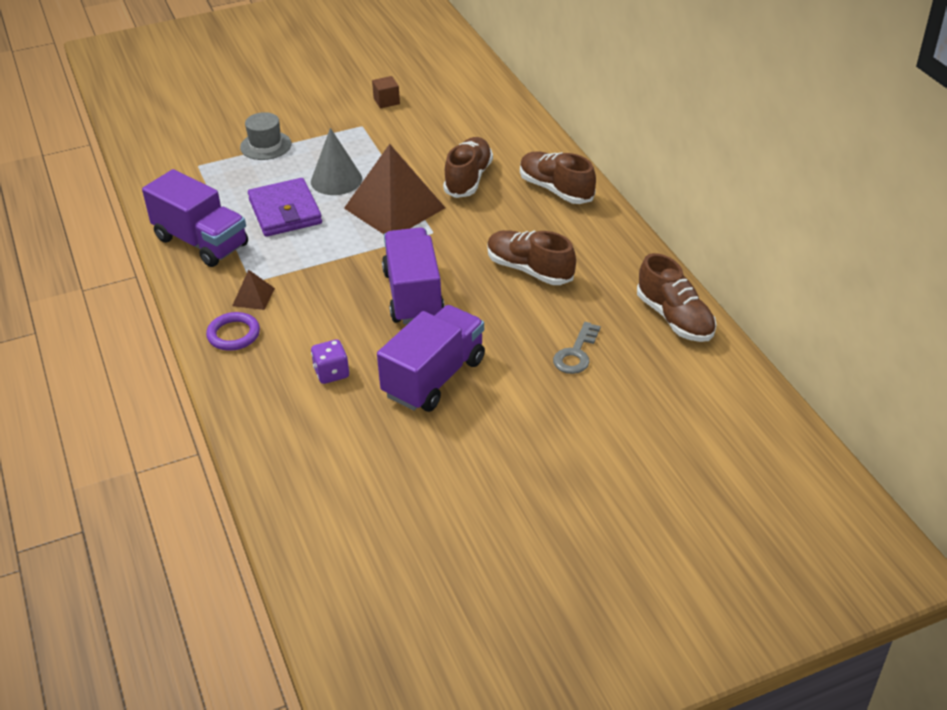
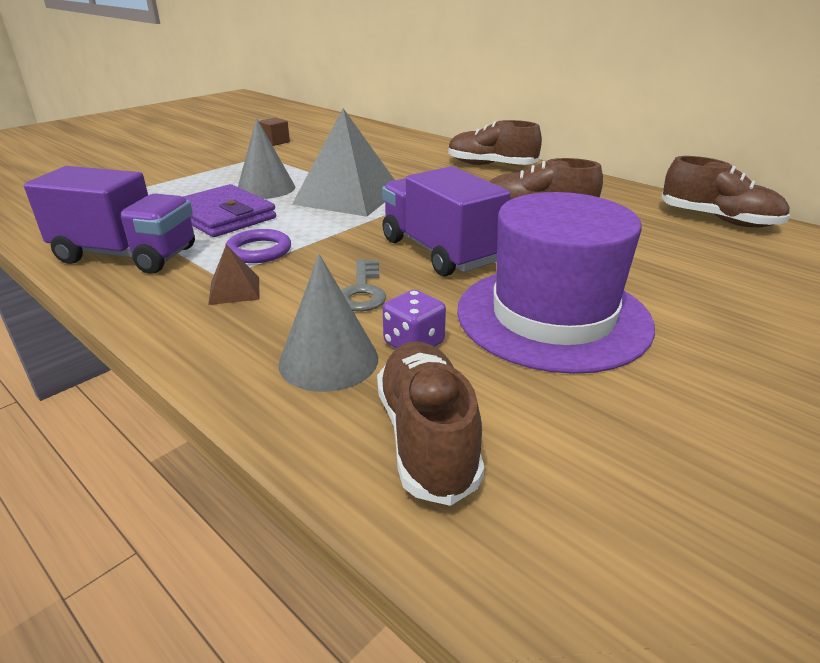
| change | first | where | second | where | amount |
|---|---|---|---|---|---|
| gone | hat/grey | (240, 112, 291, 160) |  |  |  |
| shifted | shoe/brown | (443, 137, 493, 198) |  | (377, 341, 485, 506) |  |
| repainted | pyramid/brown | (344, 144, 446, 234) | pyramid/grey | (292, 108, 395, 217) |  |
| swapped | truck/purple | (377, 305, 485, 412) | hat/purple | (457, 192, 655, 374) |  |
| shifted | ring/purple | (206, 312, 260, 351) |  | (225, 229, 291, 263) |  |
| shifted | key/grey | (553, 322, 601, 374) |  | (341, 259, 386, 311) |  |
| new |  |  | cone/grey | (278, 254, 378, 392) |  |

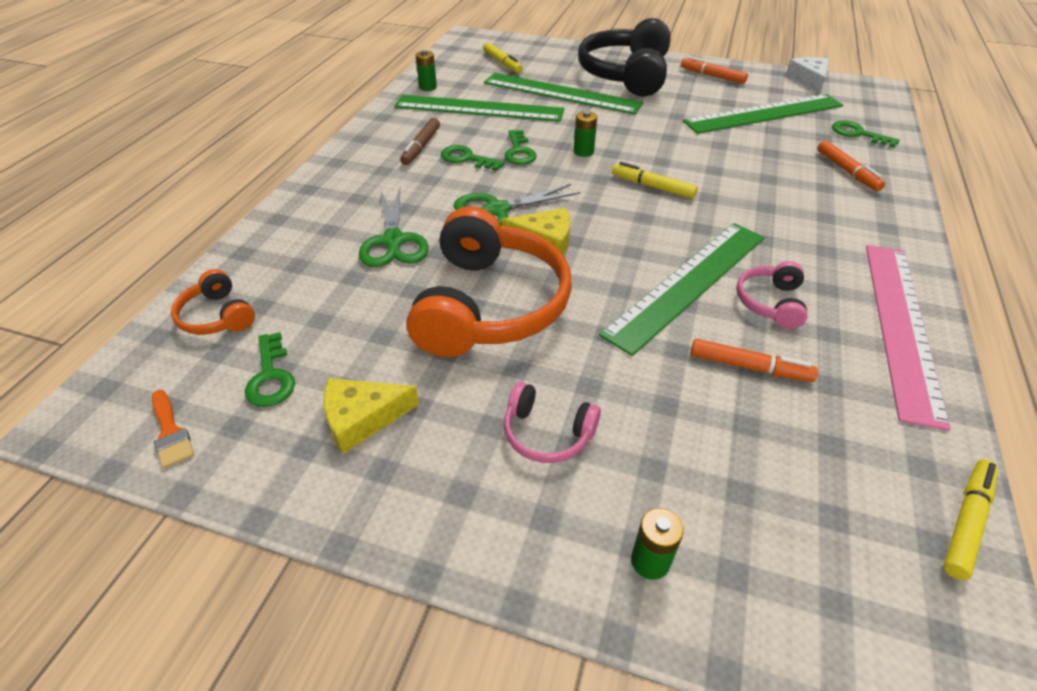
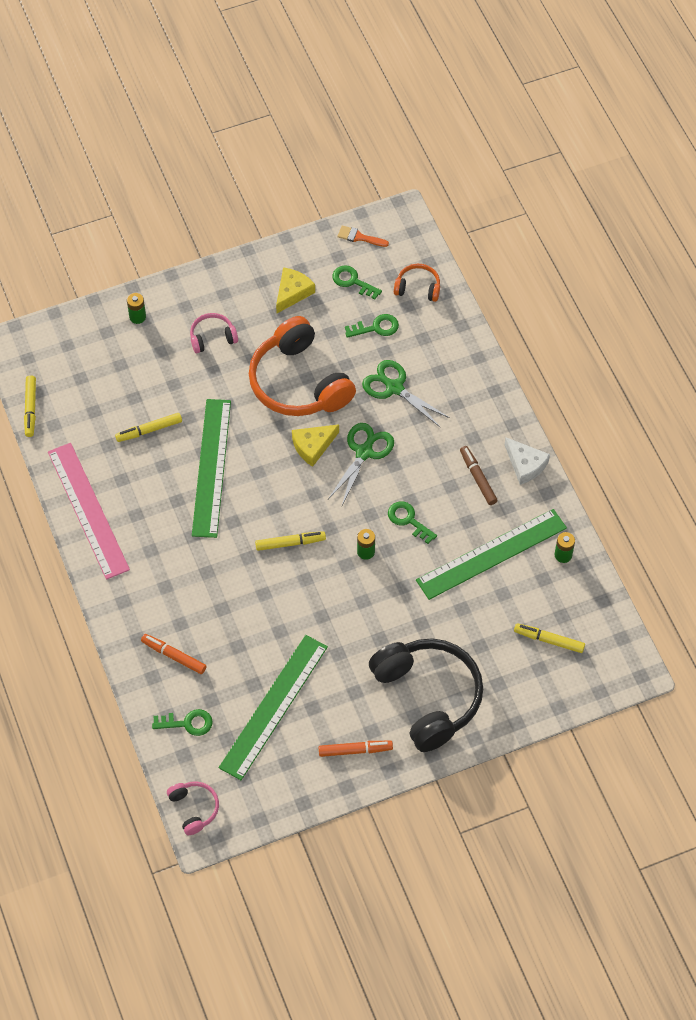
| change | first | where | second | where | amount |
|---|---|---|---|---|---|
| shifted | cheese/white | (786, 57, 829, 94) |  | (505, 437, 550, 485) |  |
| gone | ruler/green | (484, 73, 643, 114) |  |  |  |
| shifted | key/green | (441, 145, 505, 171) |  | (345, 314, 399, 338) |  |
| shifted | headphones/pink | (736, 261, 808, 329) |  | (167, 781, 219, 835) |  |
| repainted | marker/orange | (691, 339, 818, 382) | marker/yellow | (115, 413, 182, 442) |  |

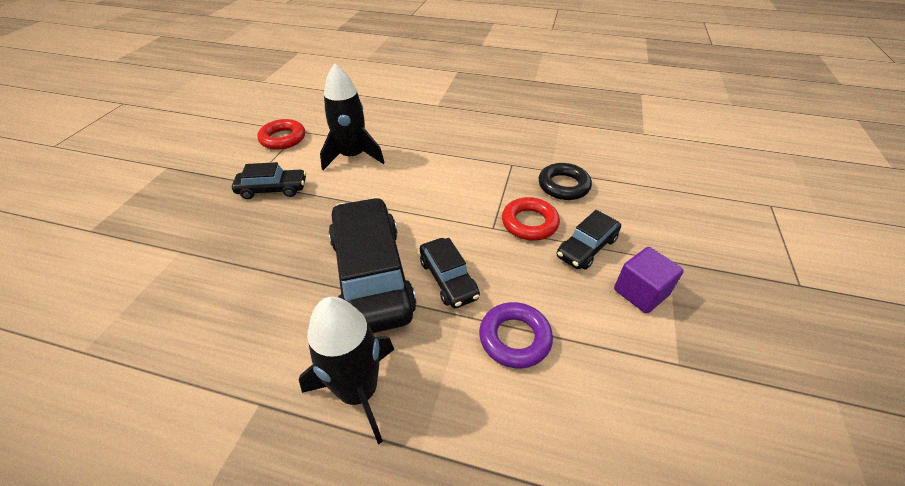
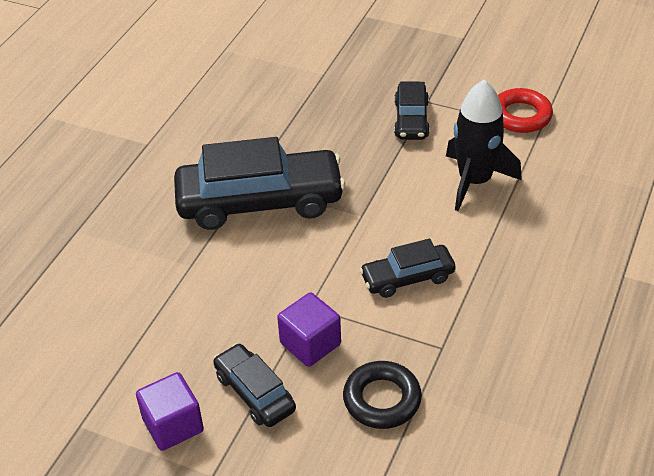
| change | first | where | second | where | amount |
|---|---|---|---|---|---|
| swapped | ring/red | (502, 197, 560, 241) | cube/purple | (277, 292, 341, 367) |  |
| shifted | car/black | (420, 238, 480, 308) |  | (360, 239, 456, 298) |  |
| gone | rocket/black | (299, 297, 394, 444) |  |  |  |
| gone | ring/purple | (479, 302, 553, 369) |  |  |  |

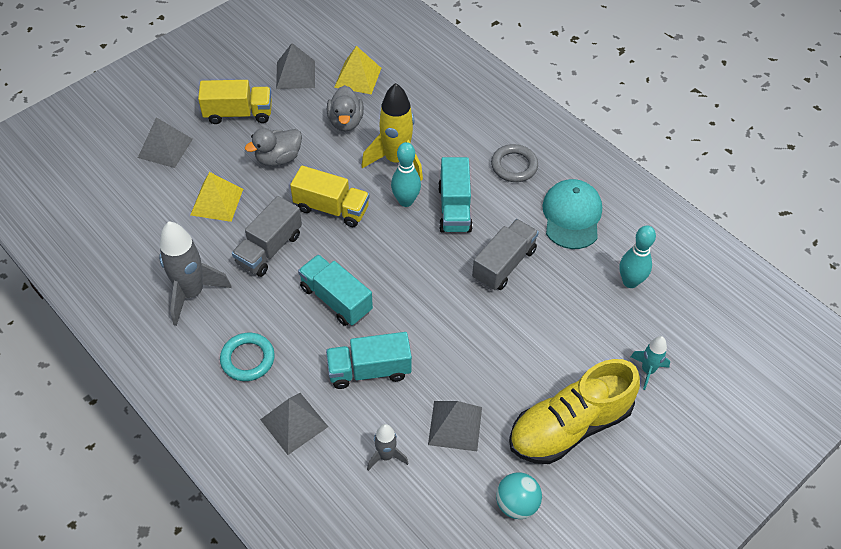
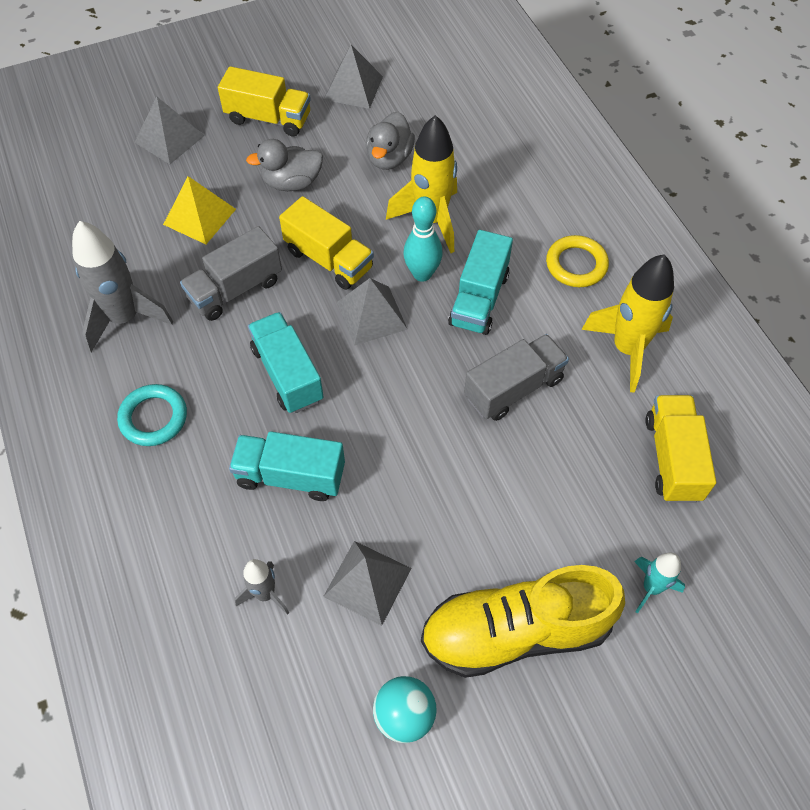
| change | first | where | second | where | amount |
|---|---|---|---|---|---|
| gone | pyramid/yellow | (334, 46, 381, 94) |  |  |  |
| repainted | ring/grey | (491, 144, 538, 182) | ring/yellow | (546, 235, 609, 287) |  |
| swapped | cap/turquoise | (542, 179, 602, 249) | rocket/yellow | (581, 254, 674, 392) |  |
| swapped | bowling pin/turquoise | (619, 225, 656, 288) | truck/yellow | (645, 395, 716, 503) |  |
| shifted | pyramid/grey | (260, 393, 328, 455) |  | (337, 278, 408, 346) |  |

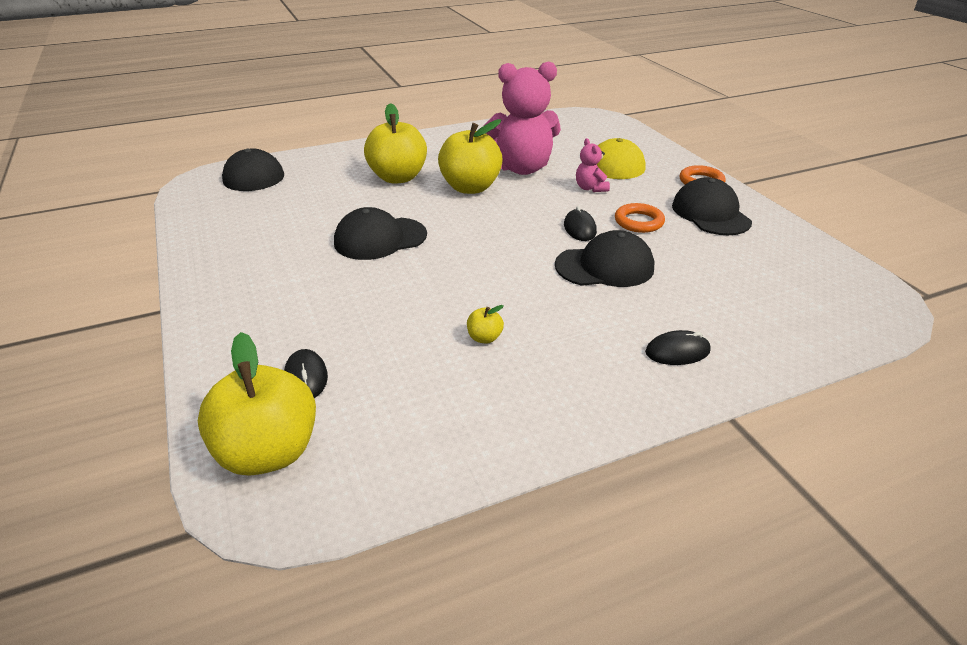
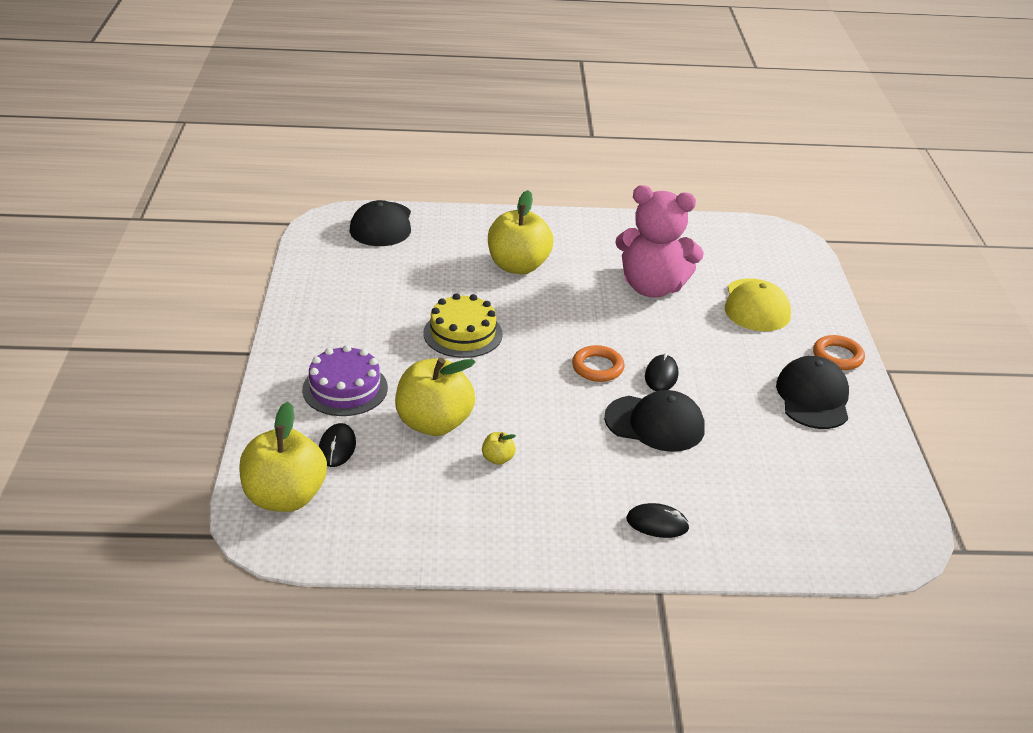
| change | first | where | second | where | amount |
|---|---|---|---|---|---|
| shifted | apple/yellow | (438, 119, 503, 194) |  | (395, 358, 475, 436) |  |
| gone | teddy bear/pink | (576, 138, 610, 192) |  |  |  |
| shifted | ring/orange | (615, 203, 665, 233) |  | (572, 345, 625, 382) |  |
| swapped | cap/black | (334, 207, 427, 260) | cake/yellow | (423, 293, 503, 358) |  |
| new |  |  | cake/purple | (302, 345, 388, 416) |  |

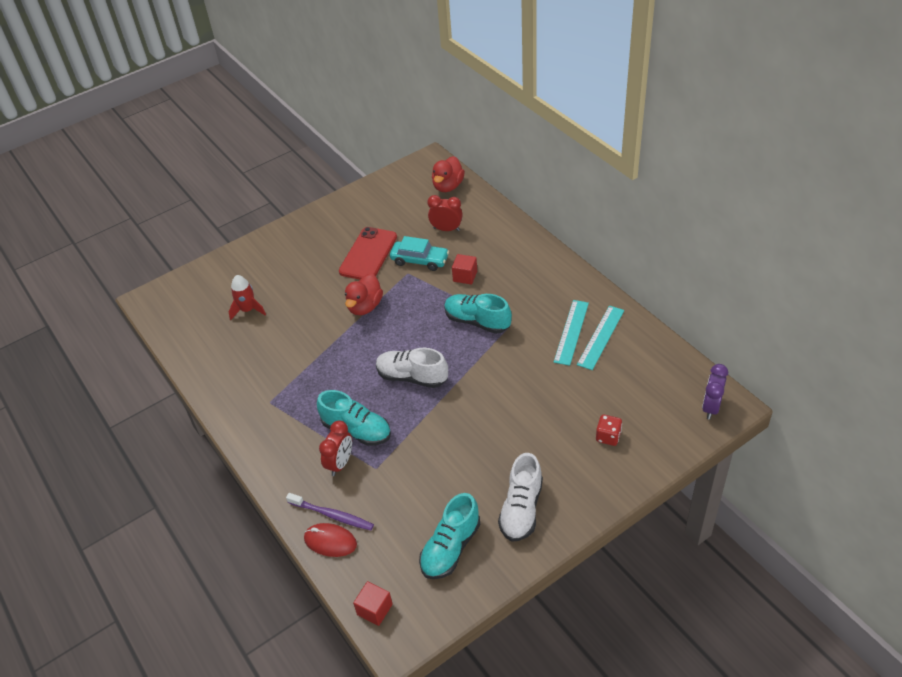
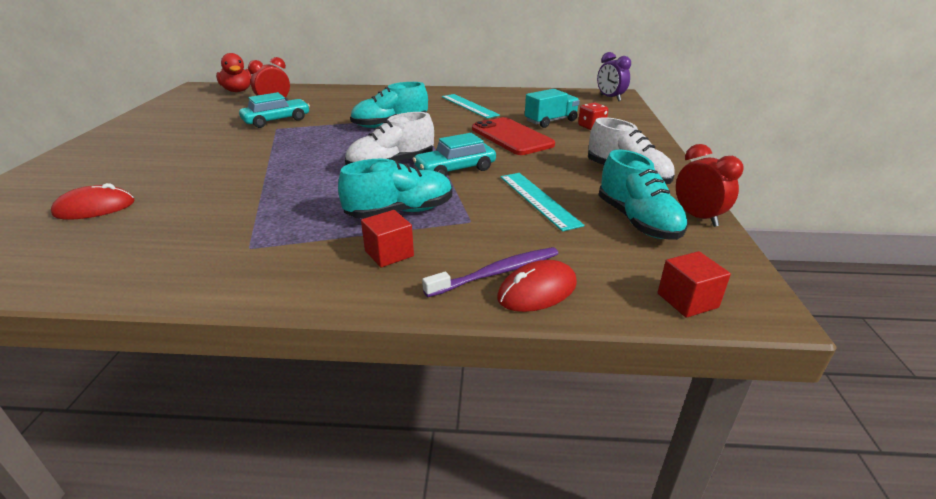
| change | first | where | second | where | amount |
|---|---|---|---|---|---|
| shifted | phone/red | (339, 227, 397, 280) |  | (472, 117, 555, 155) |  |
| shifted | cube/red | (452, 254, 477, 285) |  | (361, 210, 414, 267) |  |
| gone | duck/red | (345, 273, 383, 315) |  |  |  |
| swapped | rocket/red | (229, 275, 266, 320) | mouse/red | (51, 183, 135, 220) |  |
| shifted | ruler/turquoise | (577, 305, 624, 370) |  | (500, 173, 584, 232) |  |
| shifted | clock/red | (319, 420, 352, 476) |  | (676, 144, 744, 227) |  |
| new |  |  | truck/turquoise | (525, 89, 580, 128) |  |
| new |  |  | car/turquoise | (413, 133, 496, 176) |  |

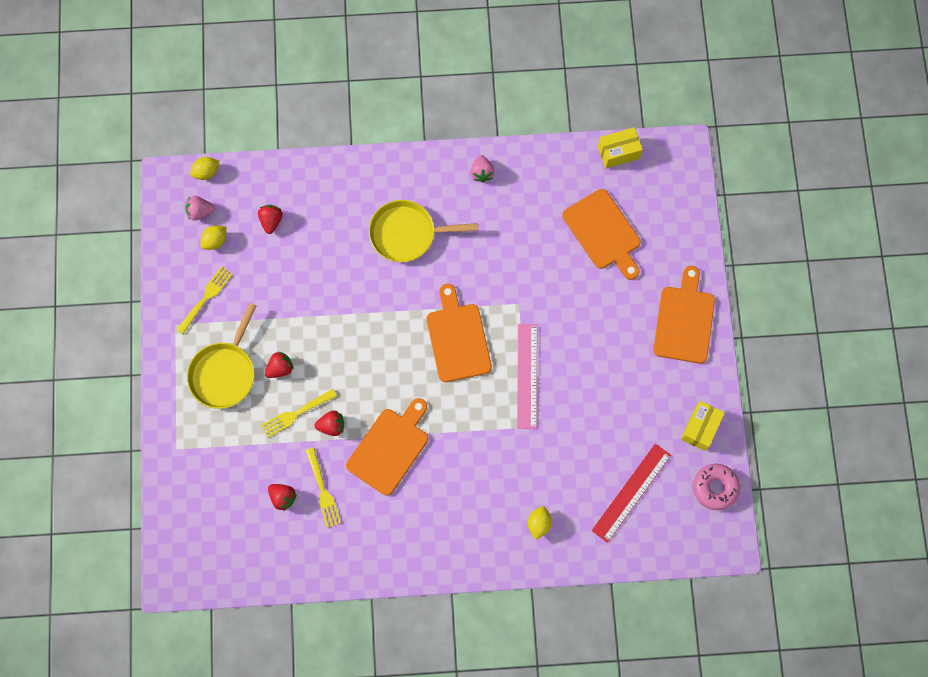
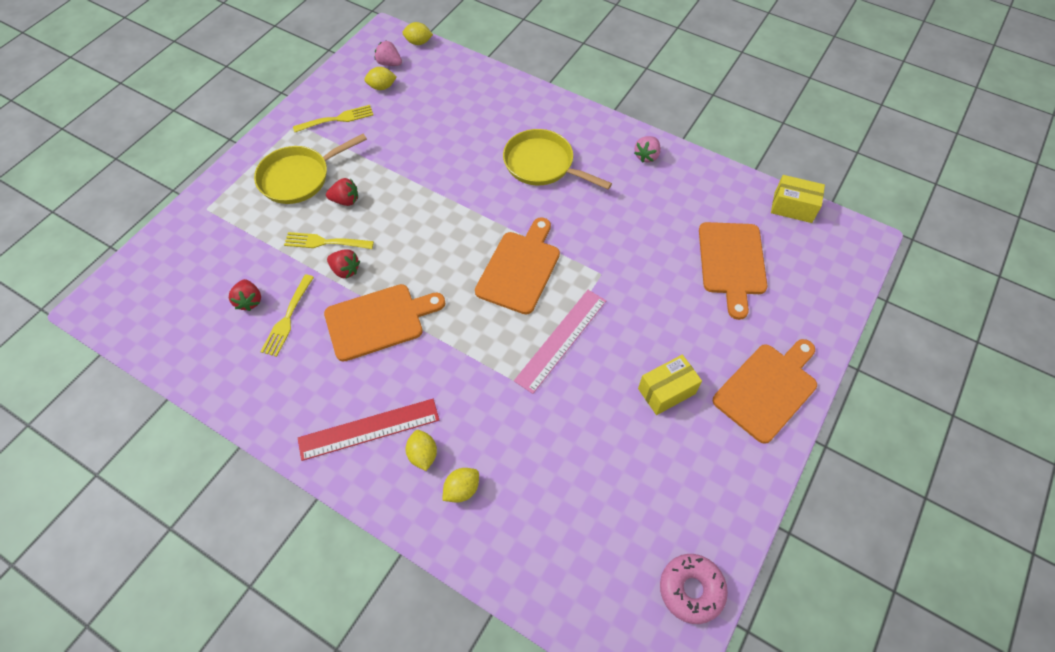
| change | first | where | second | where | amount |
|---|---|---|---|---|---|
| gone | strawberry/red | (258, 205, 283, 234) |  |  |  |
| shifted | box/yellow | (681, 401, 725, 451) |  | (638, 355, 702, 415) |  |
| shifted | ruler/red | (592, 444, 671, 543) |  | (298, 399, 439, 461) |  |
| new |  |  | lemon/yellow | (406, 430, 437, 471) |  |

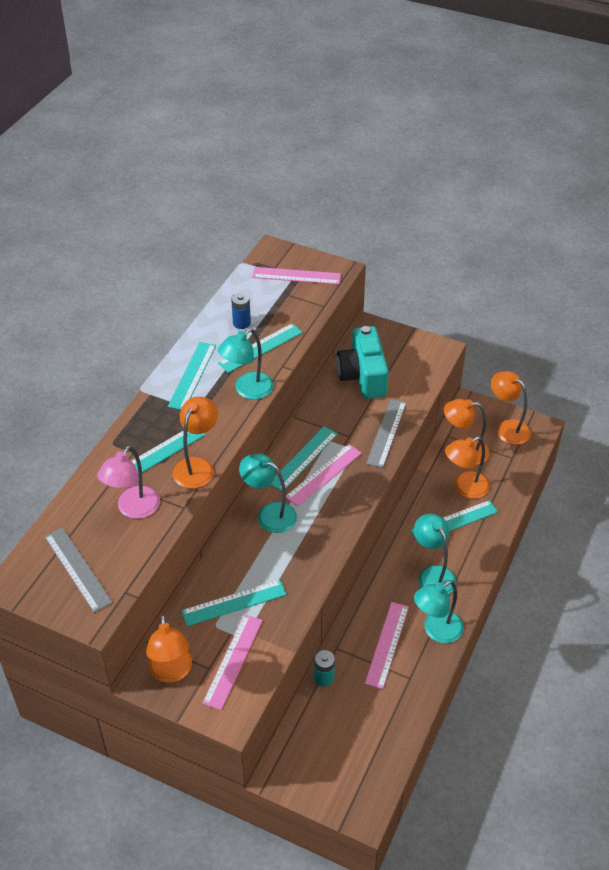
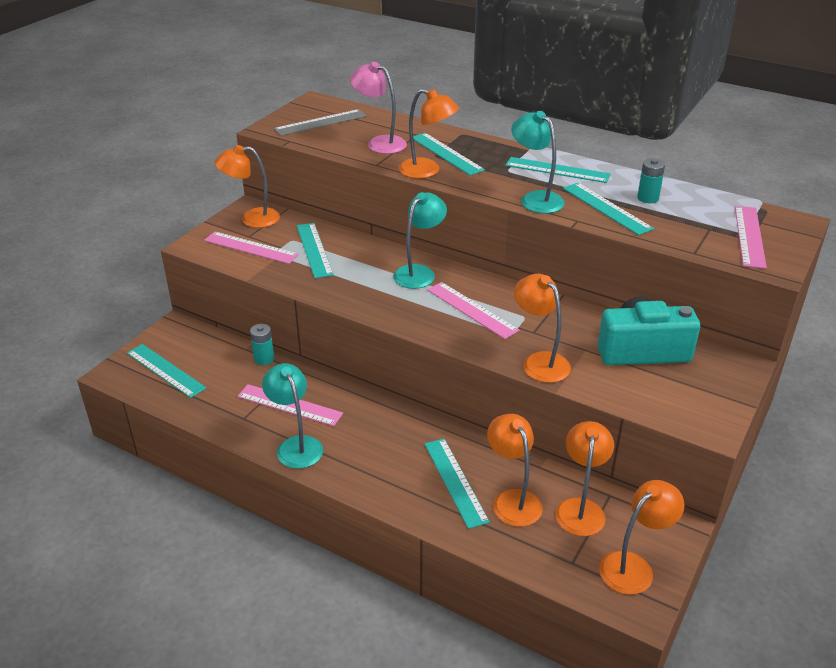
| change | first | where | second | where | amount |
|---|---|---|---|---|---|
| repainted | battery/blue | (231, 293, 251, 329) | battery/turquoise | (637, 158, 665, 203) |  |
| swapped | ruler/grey | (366, 399, 406, 468) | lamp/orange | (514, 274, 571, 383) |  |
| shifted | ruler/turquoise | (271, 426, 338, 491) |  | (127, 344, 206, 398) |  |
| gone | lamp/turquoise | (414, 514, 457, 594) |  |  |  |

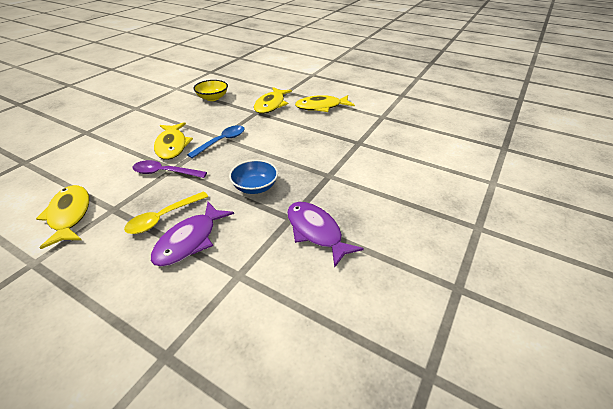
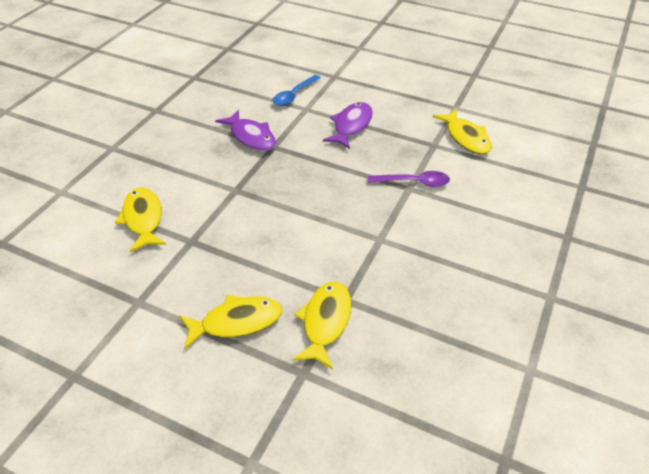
| change | first | where | second | where | amount |
|---|---|---|---|---|---|
| gone | bowl/yellow | (193, 80, 228, 101) |  |  |  |
| shifted | fish/yellow | (154, 122, 193, 160) |  | (115, 188, 166, 252) |  |
| shifted | spoon/blue | (187, 125, 244, 158) |  | (273, 75, 321, 106) |  |
| gone | bowl/blue | (229, 160, 278, 194) |  |  |  |
| gone | spoon/yellow | (124, 191, 209, 234) |  |  |  |

